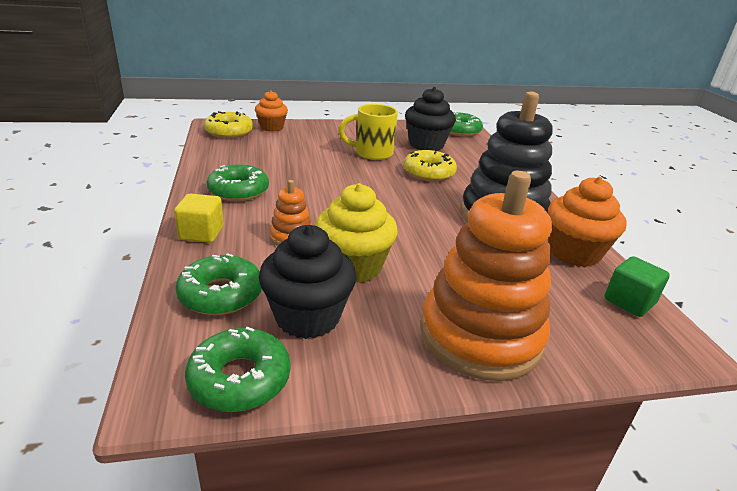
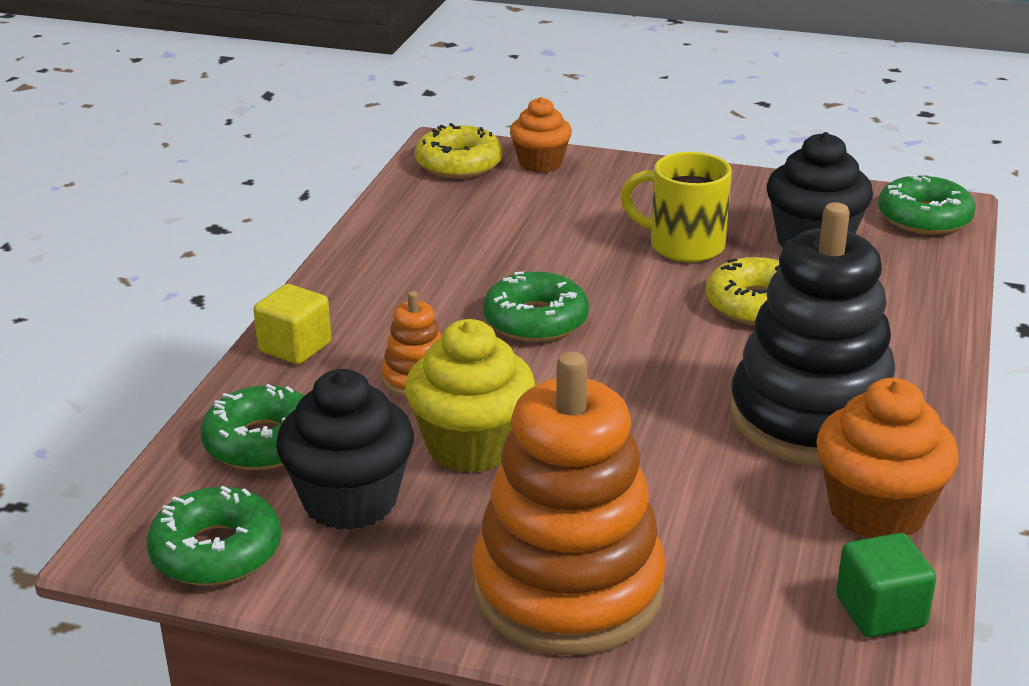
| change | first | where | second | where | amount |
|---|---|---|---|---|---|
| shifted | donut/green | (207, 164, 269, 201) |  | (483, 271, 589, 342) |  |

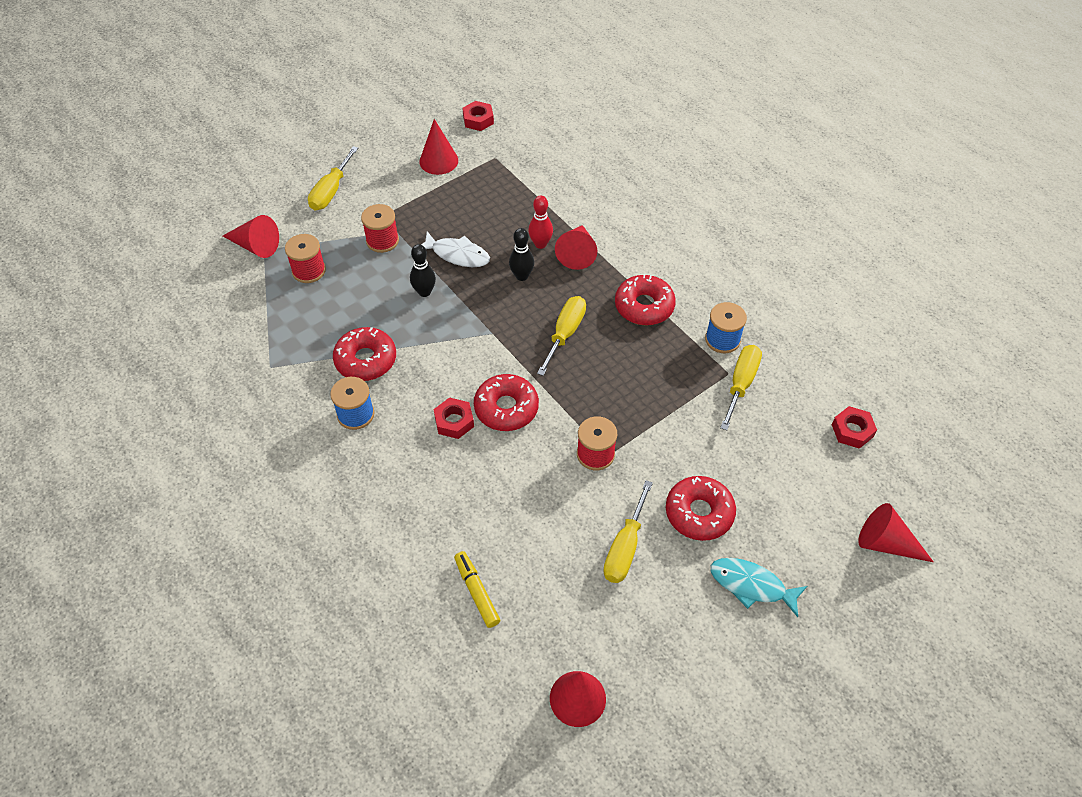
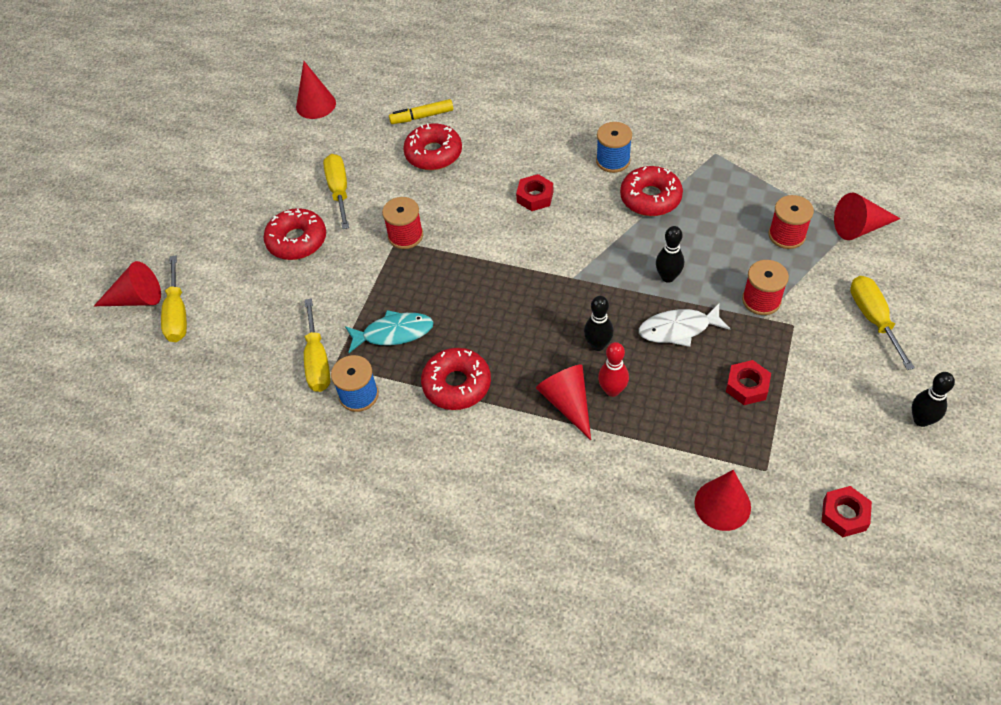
| change | first | where | second | where | amount |
|---|---|---|---|---|---|
| shifted | cone/red | (419, 119, 458, 175) |  | (694, 470, 751, 531) |  |
| shifted | screwdriver/yellow | (537, 296, 586, 376) |  | (161, 255, 187, 342) |  |
| shifted | donut/red | (474, 374, 539, 431) |  | (403, 123, 462, 170) |  |
| shifted | nut/red | (832, 406, 877, 449) |  | (726, 360, 771, 405) |  |
| rotated | marker/yellow | (454, 551, 500, 628) |  | (389, 99, 454, 124) | 135 degrees clockwise |
| shifted | fish/turquoise | (710, 558, 807, 617) |  | (345, 310, 434, 353) |  |
| new |  |  | bowling pin/black | (912, 372, 955, 427) |  |

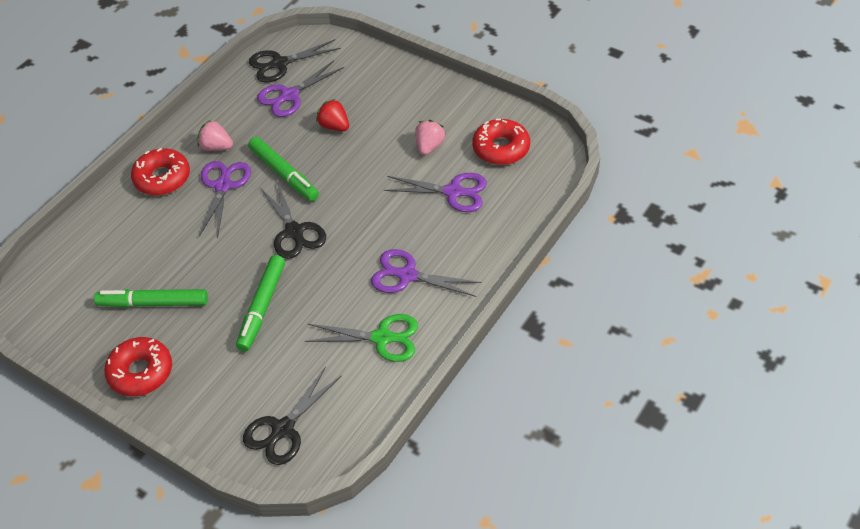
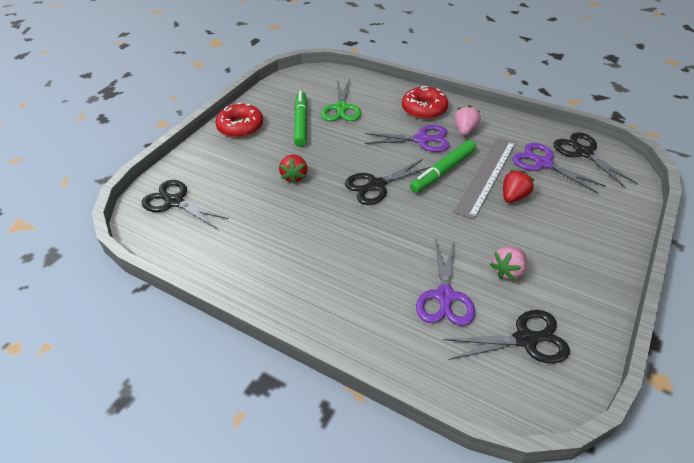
| change | first | where | second | where | amount |
|---|---|---|---|---|---|
| swapped | donut/red | (473, 119, 530, 165) | scissors/black | (443, 310, 570, 363) |  |
| rotated | strawberry/pink | (415, 120, 446, 155) |  | (490, 247, 527, 281) | 120 degrees clockwise |
| gone | scissors/purple | (371, 249, 481, 297) |  |  |  |
| swapped | marker/green | (236, 255, 285, 351) | strawberry/red | (279, 155, 308, 184) |  |
| shifted | scissors/green | (305, 314, 418, 362) |  | (321, 79, 361, 121) |  |
| new |  |  | ruler/grey | (454, 137, 516, 219) |  |

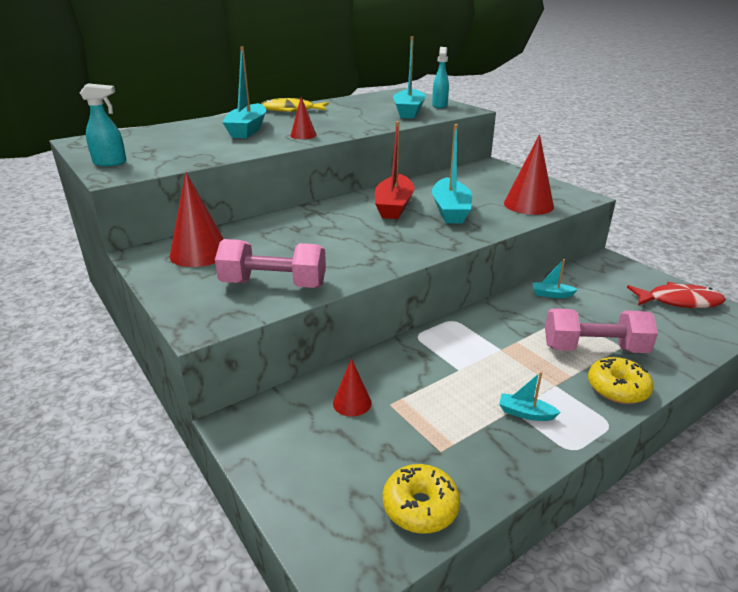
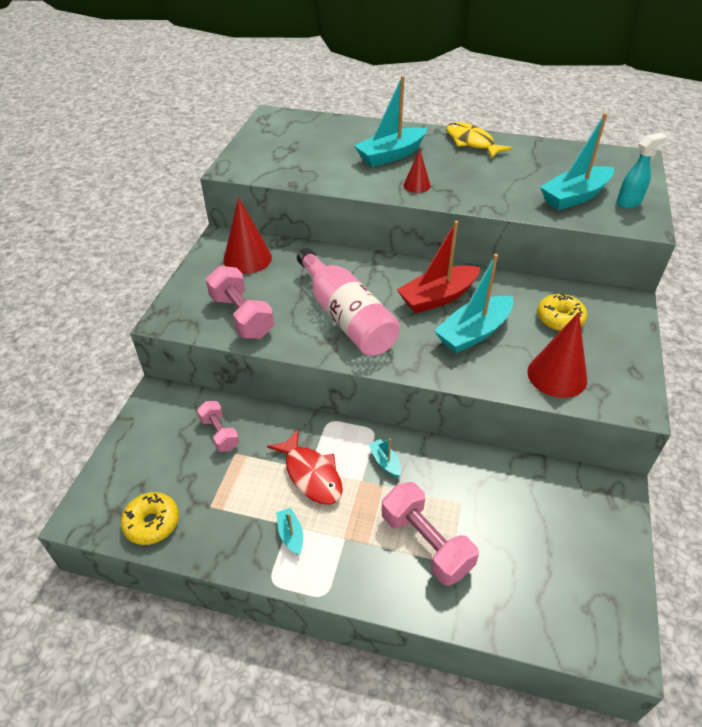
| change | first | where | second | where | amount |
|---|---|---|---|---|---|
| gone | spray bottle/turquoise | (80, 83, 127, 166) |  |  |  |
| shifted | boat/turquoise | (533, 259, 578, 298) |  | (368, 438, 401, 478) |  |
| shifted | fish/red | (627, 282, 726, 308) |  | (267, 429, 343, 505) |  |
| shifted | donut/yellow | (588, 357, 654, 404) |  | (537, 293, 587, 331) |  |
| swapped | cone/red | (333, 358, 372, 417) | dumbbell/pink | (197, 401, 239, 452) |  |
| new |  |  | bottle/pink | (297, 248, 400, 356) |  |

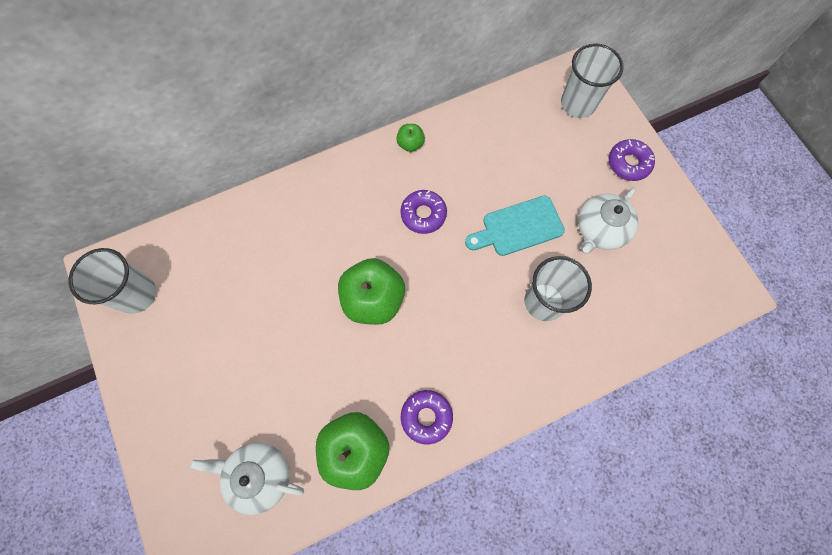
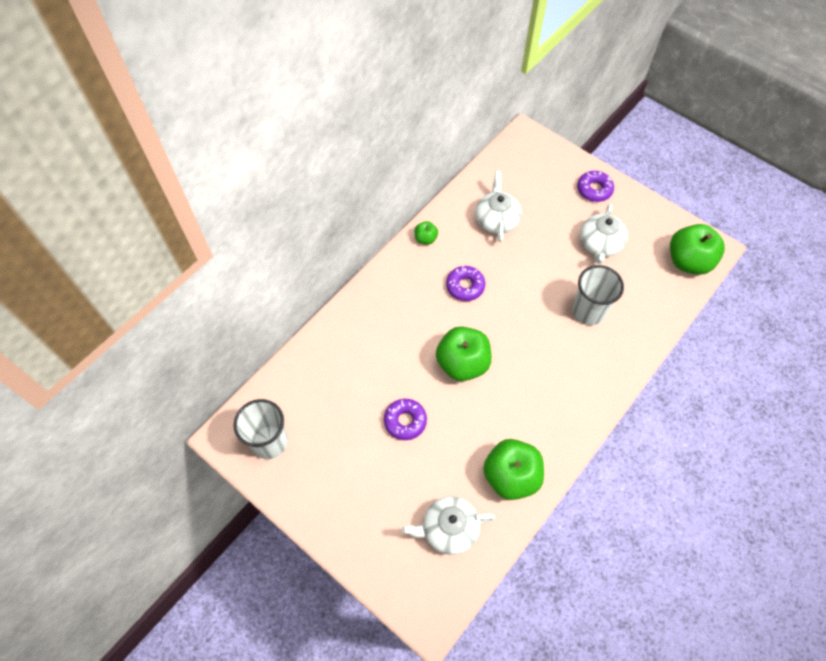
| change | first | where | second | where | amount |
|---|---|---|---|---|---|
| gone | cup/white | (561, 43, 624, 118) |  |  |  |
| gone | cutting board/turquoise | (465, 196, 565, 256) |  |  |  |
| shifted | donut/purple | (401, 390, 453, 445) |  | (384, 399, 427, 440) |  |
| new |  |  | teapot/white | (476, 171, 522, 242) |  |
| new |  |  | apple/green | (670, 224, 725, 275) |  |

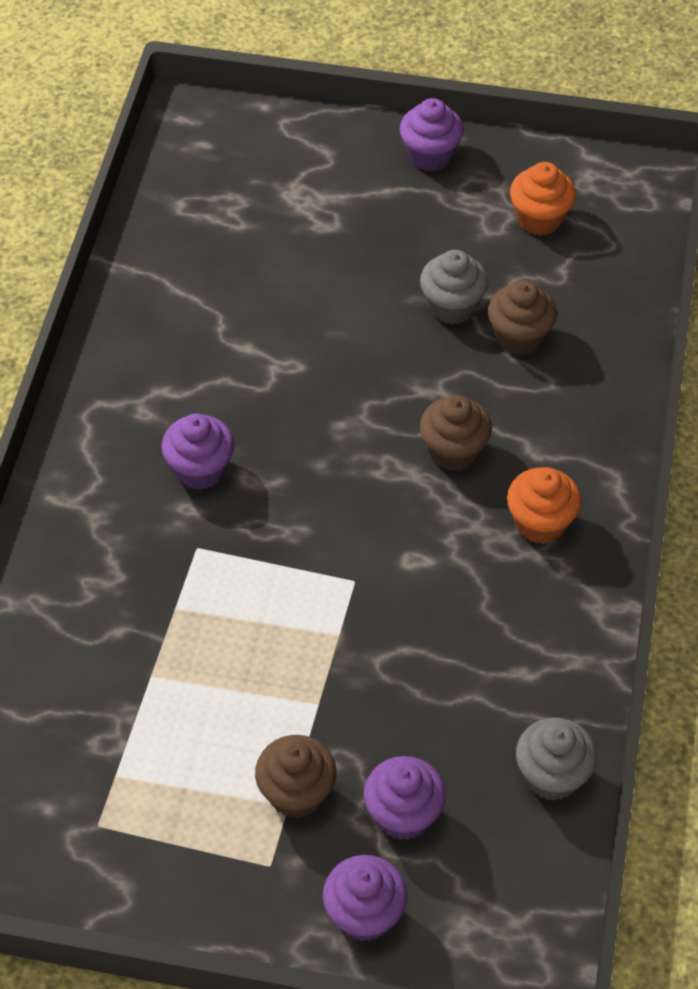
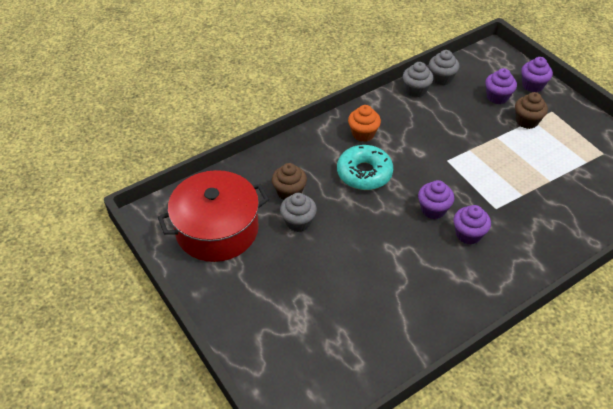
| change | first | where | second | where | amount |
|---|---|---|---|---|---|
| shifted | cupcake/purple | (400, 98, 464, 171) |  | (418, 180, 454, 219) |  |
| swapped | cupcake/orange | (510, 162, 576, 236) | pot/red | (158, 170, 269, 262) |  |
| swapped | cupcake/brown | (420, 395, 492, 471) | donut/turquoise | (337, 145, 393, 190) |  |
| new |  |  | cupcake/grey | (403, 62, 434, 98) |  |

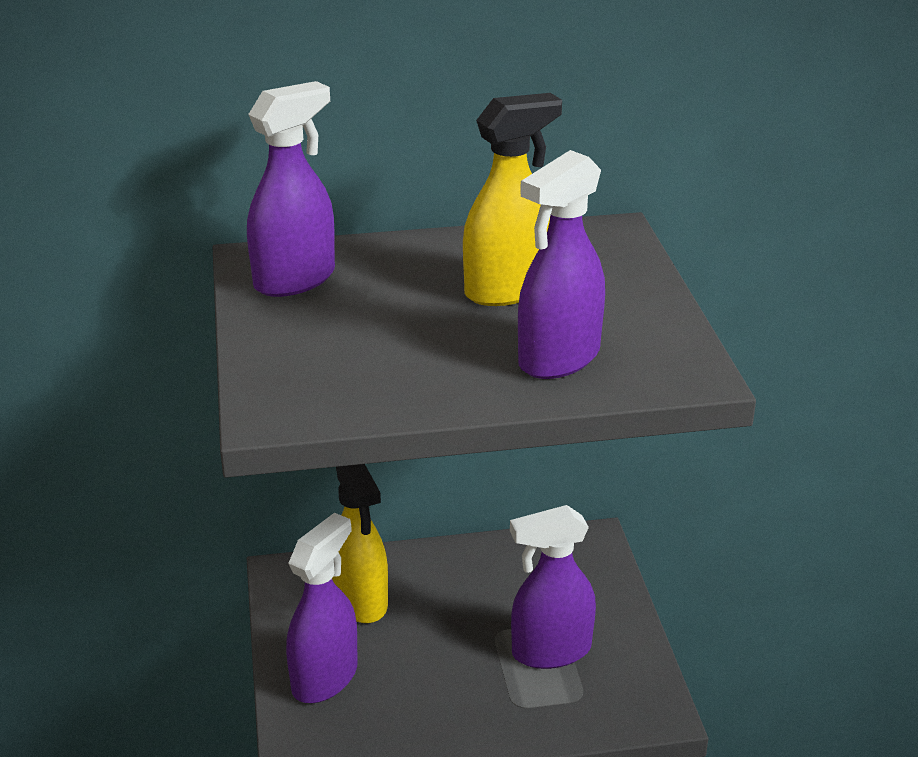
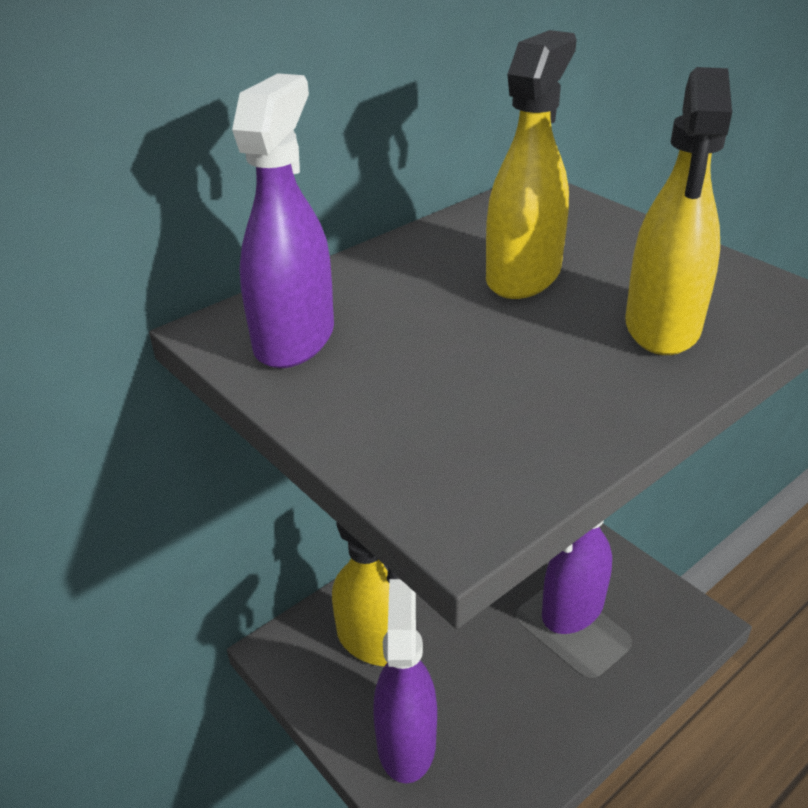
| change | first | where | second | where | amount |
|---|---|---|---|---|---|
| repainted | spray bottle/purple | (518, 150, 605, 379) | spray bottle/yellow | (625, 67, 732, 355) |  |

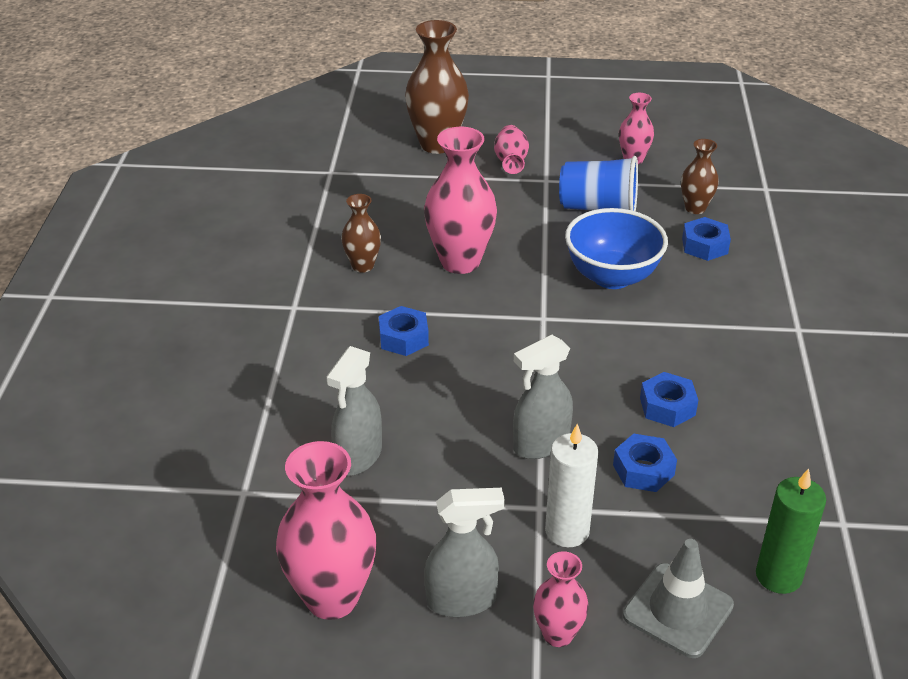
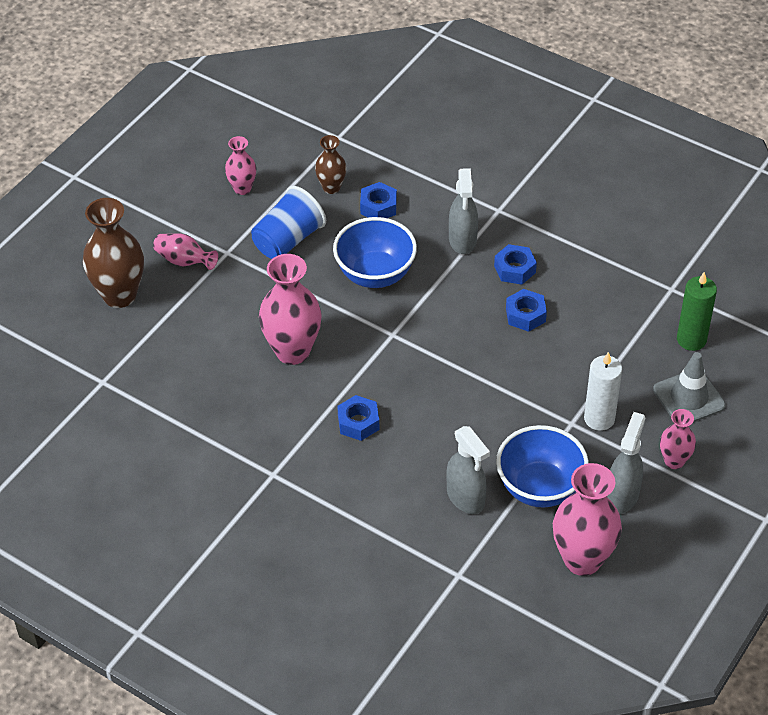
| change | first | where | second | where | amount |
|---|---|---|---|---|---|
| gone | vase/brown | (341, 194, 381, 273) |  |  |  |
| shifted | spray bottle/grey | (513, 335, 573, 459) |  | (449, 168, 478, 254) |  |
| shifted | nut/blue | (613, 434, 677, 492) |  | (494, 244, 537, 284) |  |
| new |  |  | bowl/blue | (496, 425, 589, 507) |  |

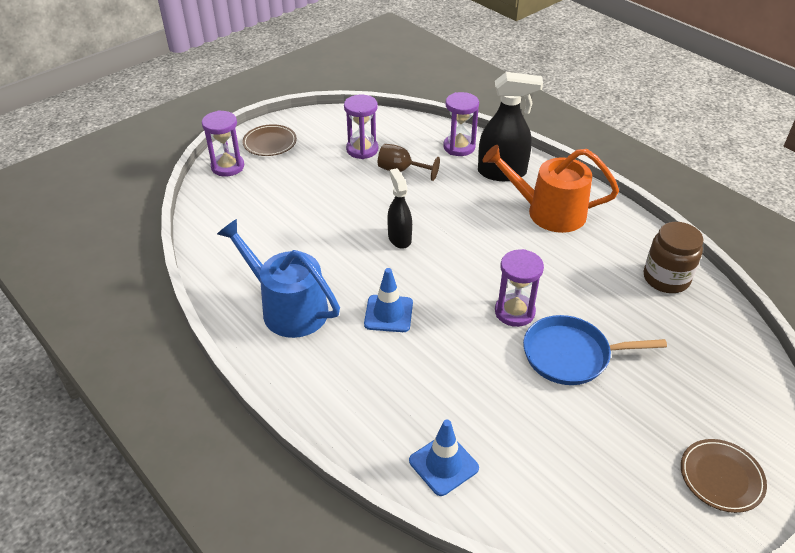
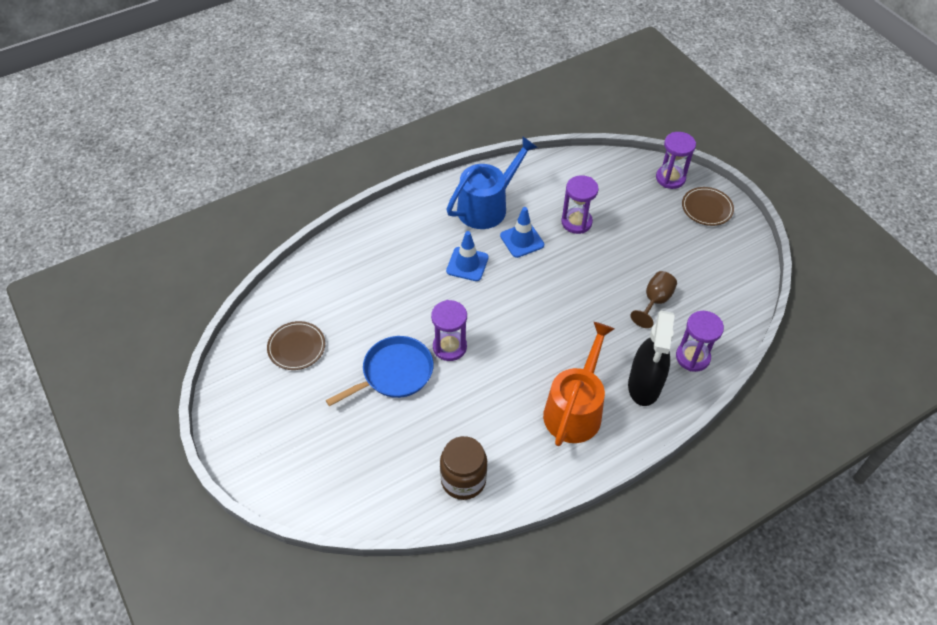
| change | first | where | second | where | amount |
|---|---|---|---|---|---|
| shifted | hourglass/purple | (344, 95, 378, 159) |  | (561, 175, 599, 234) |  |
| gone | spray bottle/black | (387, 168, 412, 249) |  |  |  |
| rotated | pan/blue | (523, 315, 667, 385) |  | (326, 336, 434, 406) | 45 degrees clockwise |
| shifted | traffic cone/blue | (409, 420, 479, 496) |  | (500, 207, 544, 258) |  |
| shifted | plate/brown | (681, 439, 767, 513) |  | (267, 321, 325, 370) |  |

